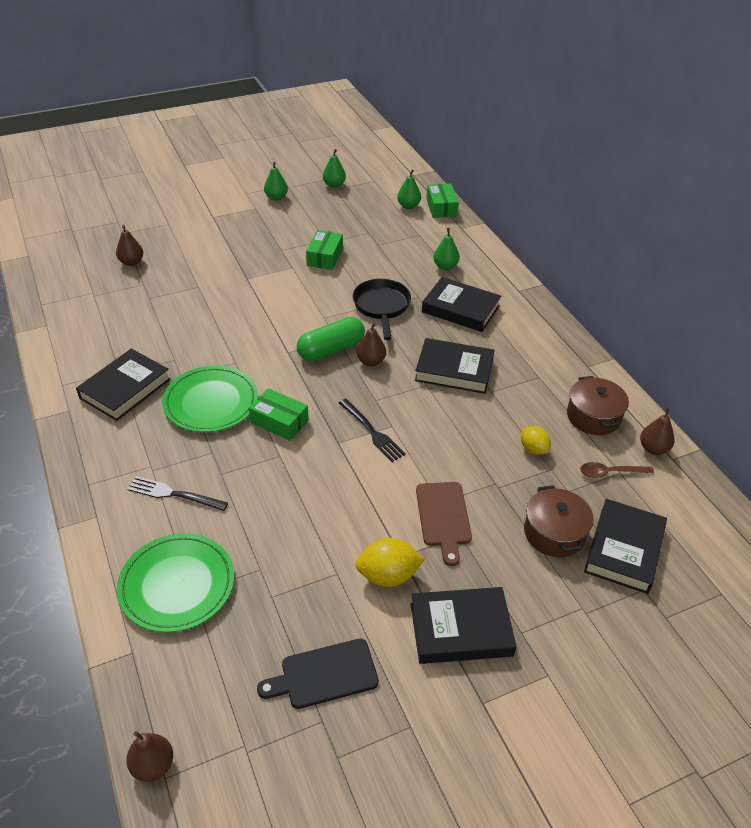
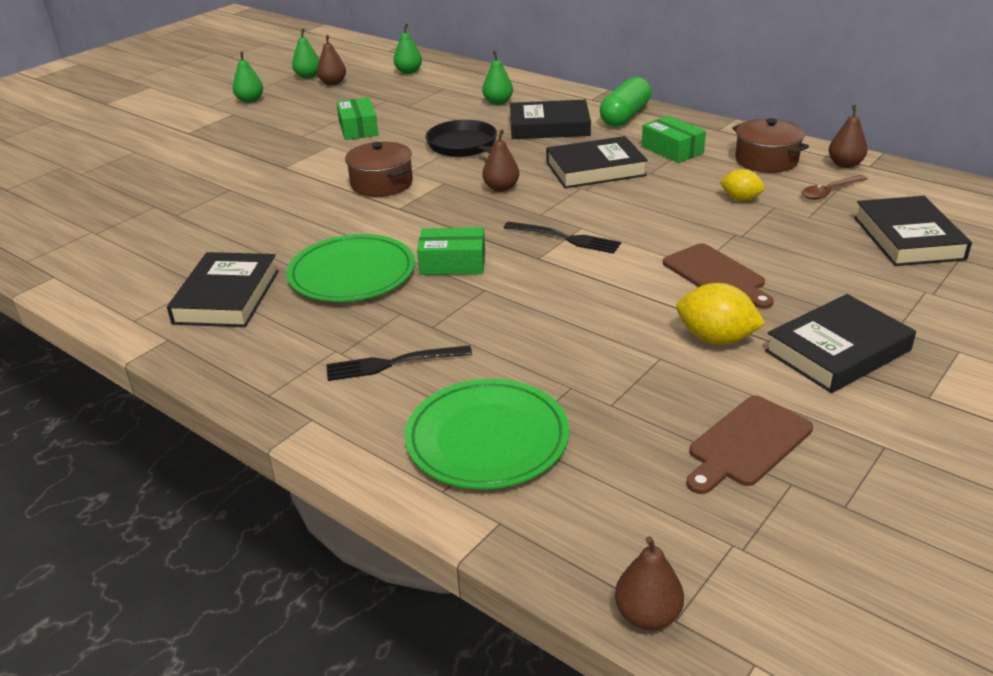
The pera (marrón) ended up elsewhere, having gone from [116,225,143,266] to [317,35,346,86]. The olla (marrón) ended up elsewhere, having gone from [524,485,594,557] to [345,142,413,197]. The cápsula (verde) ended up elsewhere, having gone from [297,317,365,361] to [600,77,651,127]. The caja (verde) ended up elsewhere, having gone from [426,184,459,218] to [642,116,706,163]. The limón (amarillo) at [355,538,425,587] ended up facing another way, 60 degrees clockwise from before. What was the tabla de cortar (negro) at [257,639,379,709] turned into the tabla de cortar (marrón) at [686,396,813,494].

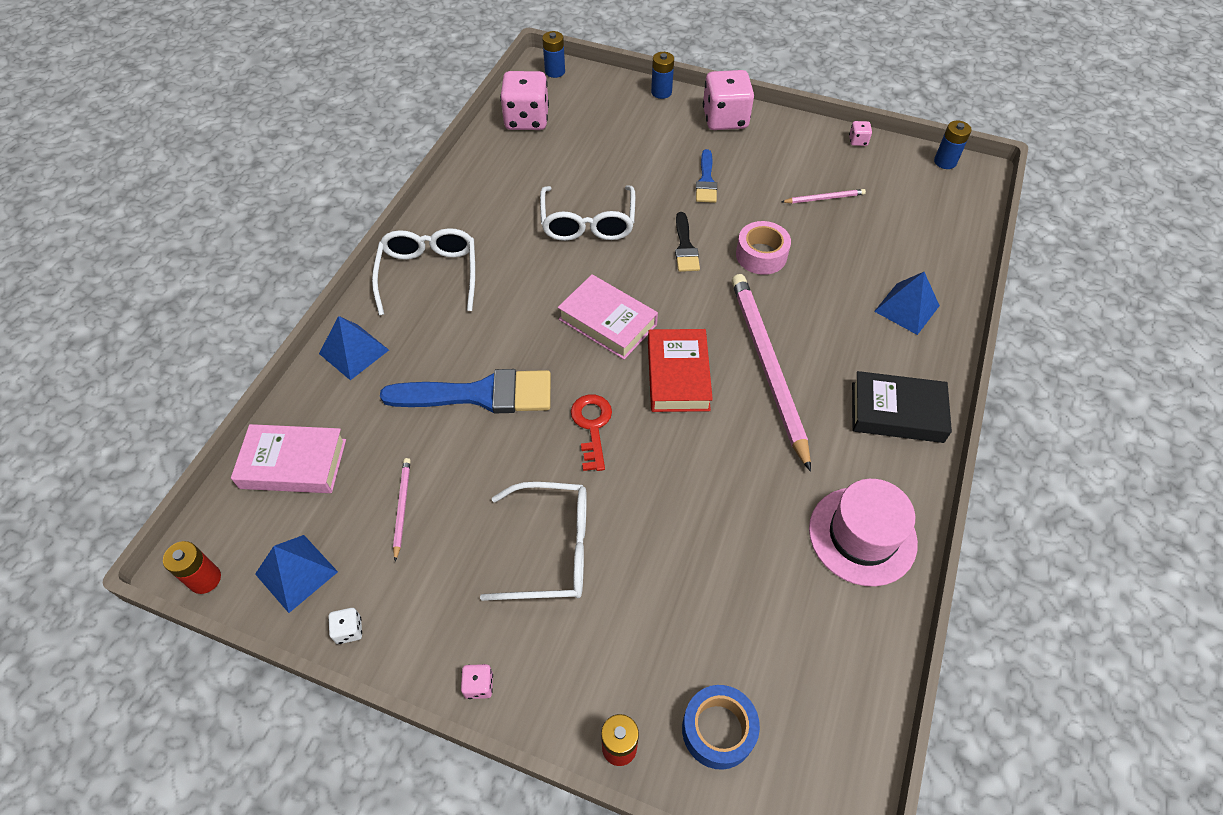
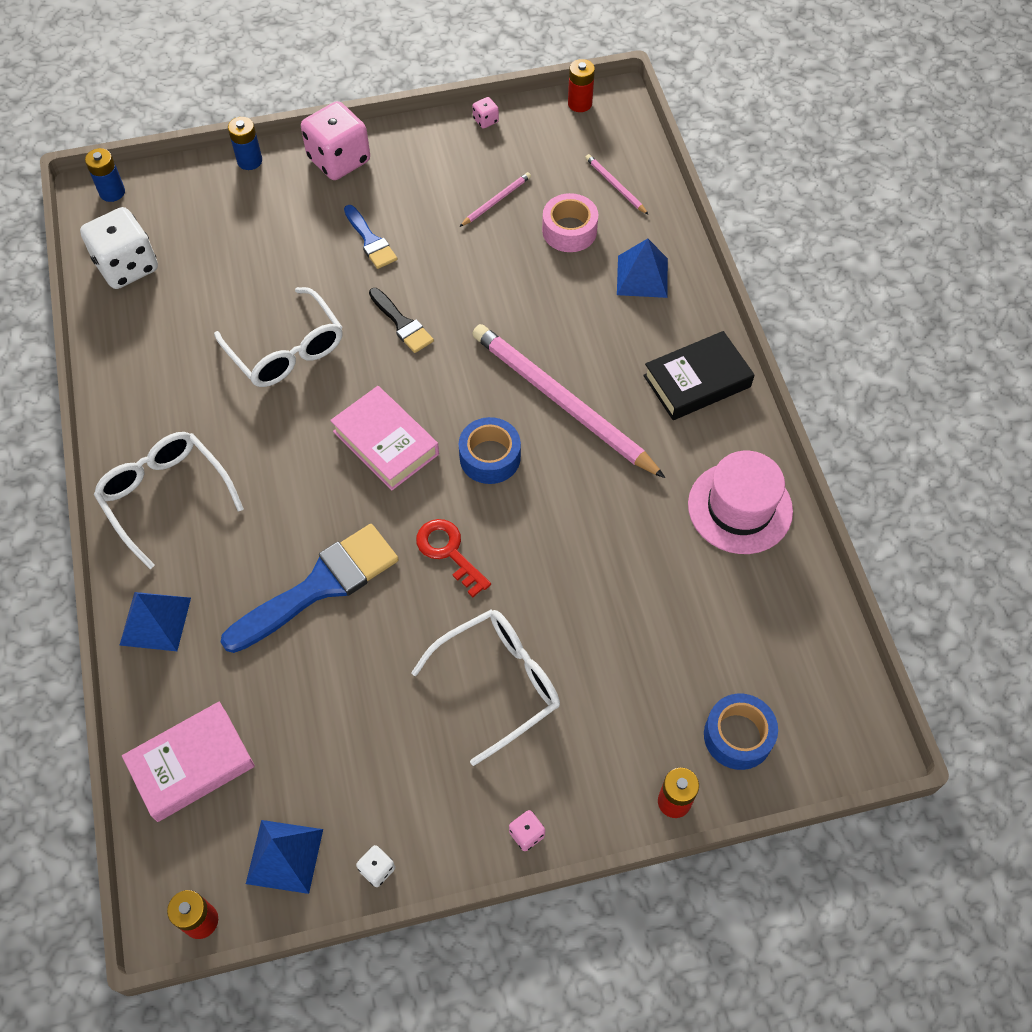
What was the dado (rosa) at [500,71,549,130] turned into the dado (blanco) at [80,207,158,289]. The libro (rosa) at [558,274,658,360] ended up facing another way, 45 degrees clockwise from before. Where the libro (rojo) stood at [648,329,713,412], the cinta adhesiva (azul) came to stand at [459,417,521,484]. The cinta adhesiva (rosa) ended up elsewhere, having gone from [736,221,791,275] to [542,193,598,252]. What was the pila (azul) at [934,120,972,169] turned into the pila (rojo) at [568,59,595,112]. The lápiz (rosa) ended up elsewhere, having gone from [393,458,411,562] to [585,154,649,215].

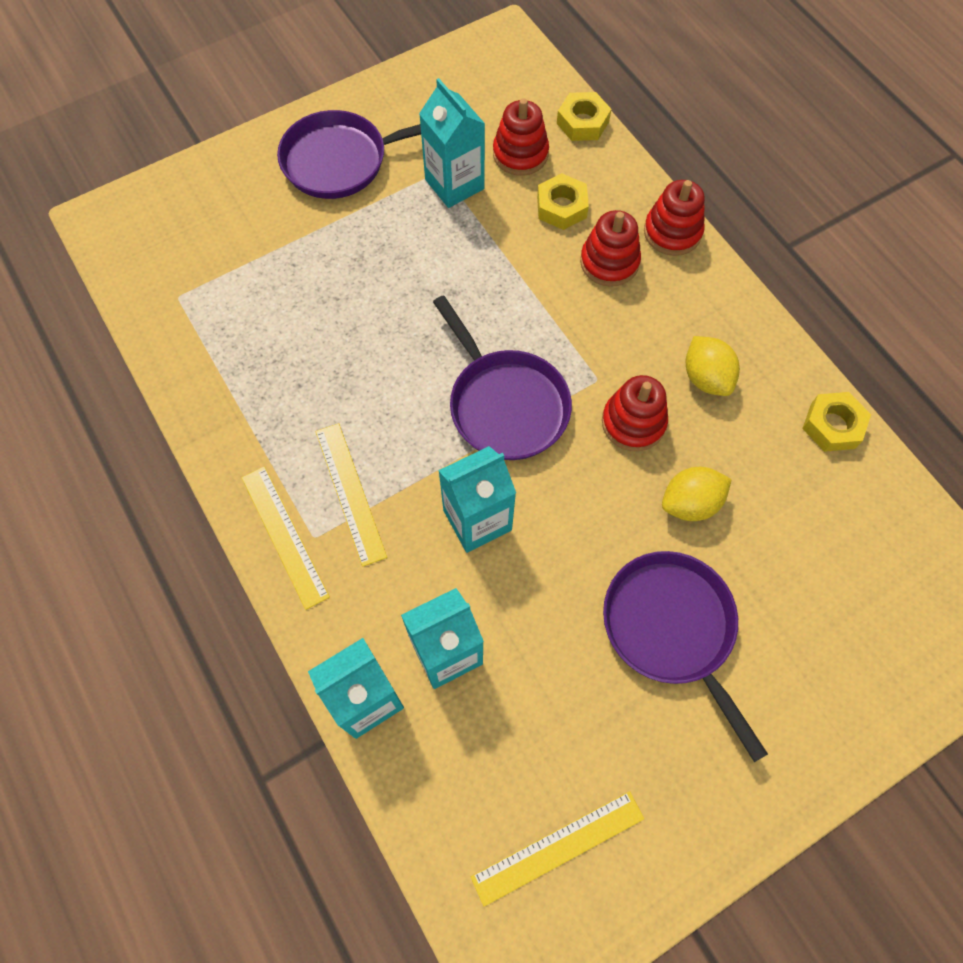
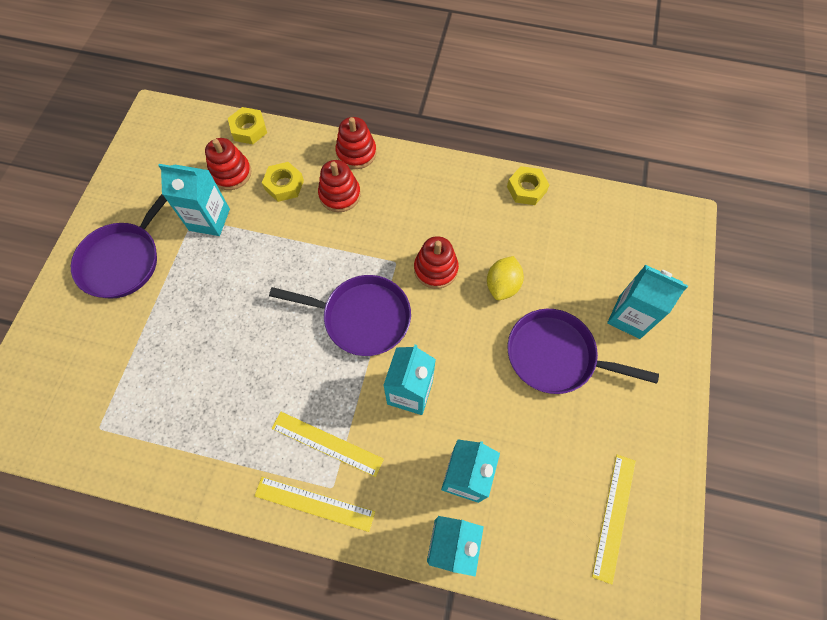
The second view gained the cartón de leche (turquesa) at [607,265,688,339]. The second view lost the limón (amarillo) at [686,336,740,396].

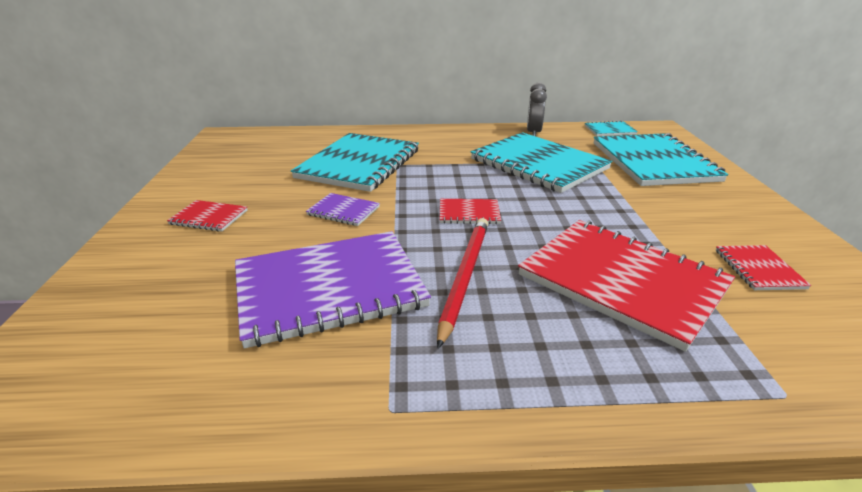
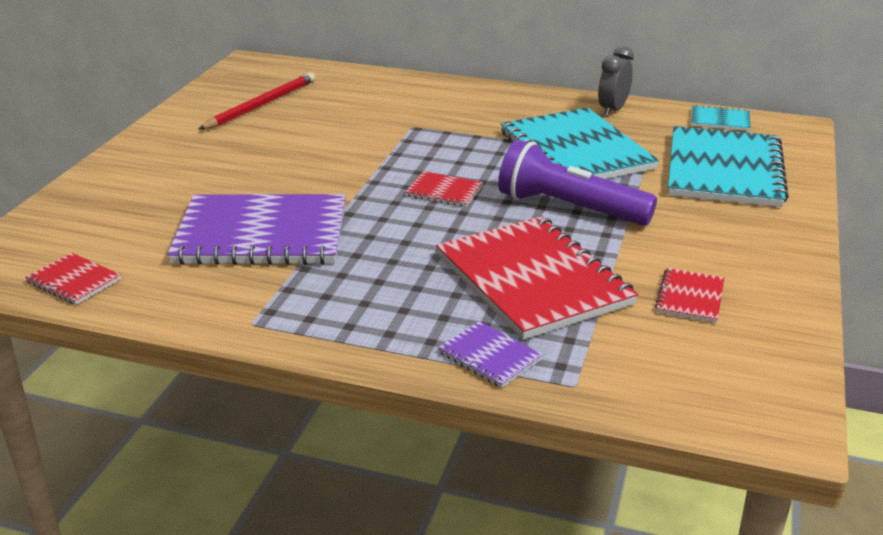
The cuaderno (rojo) ended up elsewhere, having gone from [167,200,247,232] to [25,253,121,305]. The lápiz (rojo) ended up elsewhere, having gone from [437,218,488,349] to [198,72,315,130]. The cuaderno (morado) ended up elsewhere, having gone from [306,193,380,226] to [438,321,543,388]. The second view gained the lámpara de mano (morado) at [498,140,657,226]. The second view lost the cuaderno (turquesa) at [291,133,419,192].

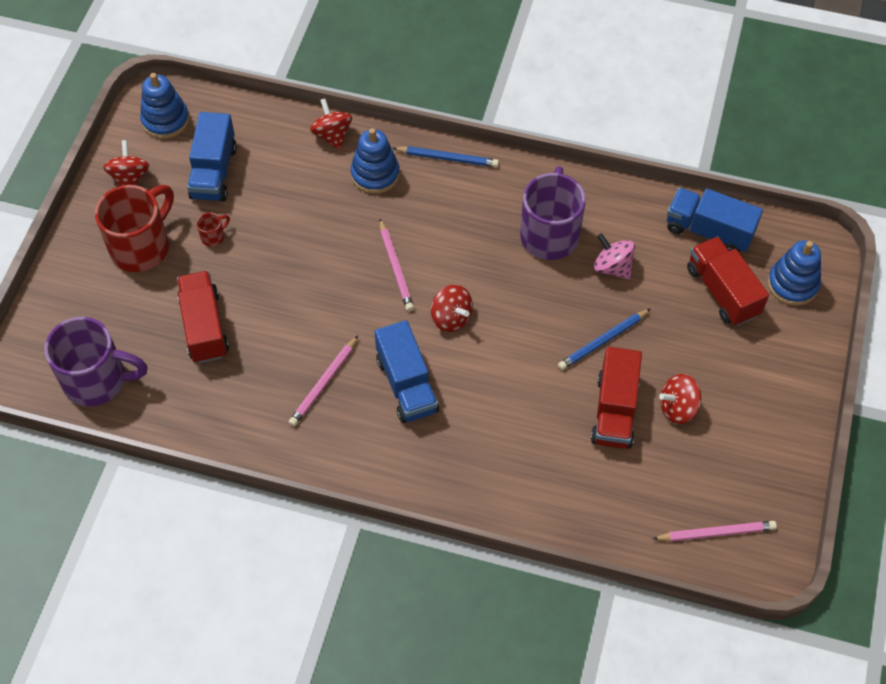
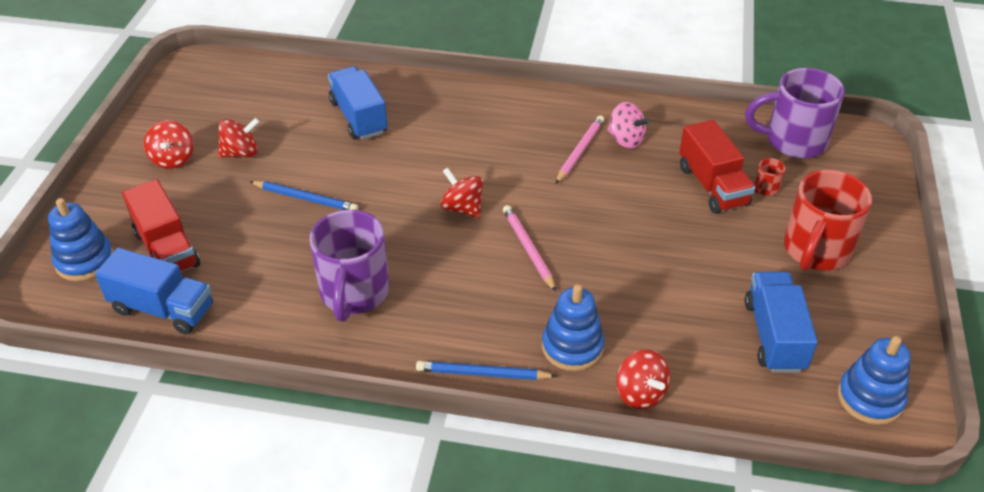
The peonza (rojo) ended up elsewhere, having gone from [103,140,150,186] to [144,121,193,169]. The lápiz (azul) at [558,309,650,370] ended up facing another way, 60 degrees clockwise from before. The camión (azul) ended up elsewhere, having gone from [375,320,439,423] to [328,66,388,140]. The peonza (rosa) ended up elsewhere, having gone from [594,233,635,280] to [607,102,650,149]. The taza (rojo) ended up elsewhere, having gone from [197,212,230,247] to [754,158,785,196]. The second view lost the camión (rojo) at [591,347,642,449]. The second view lost the lápiz (rosa) at [652,521,777,542].

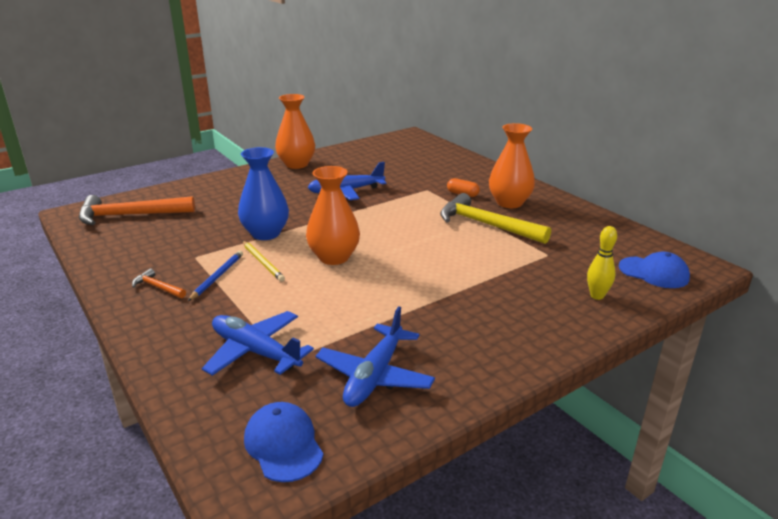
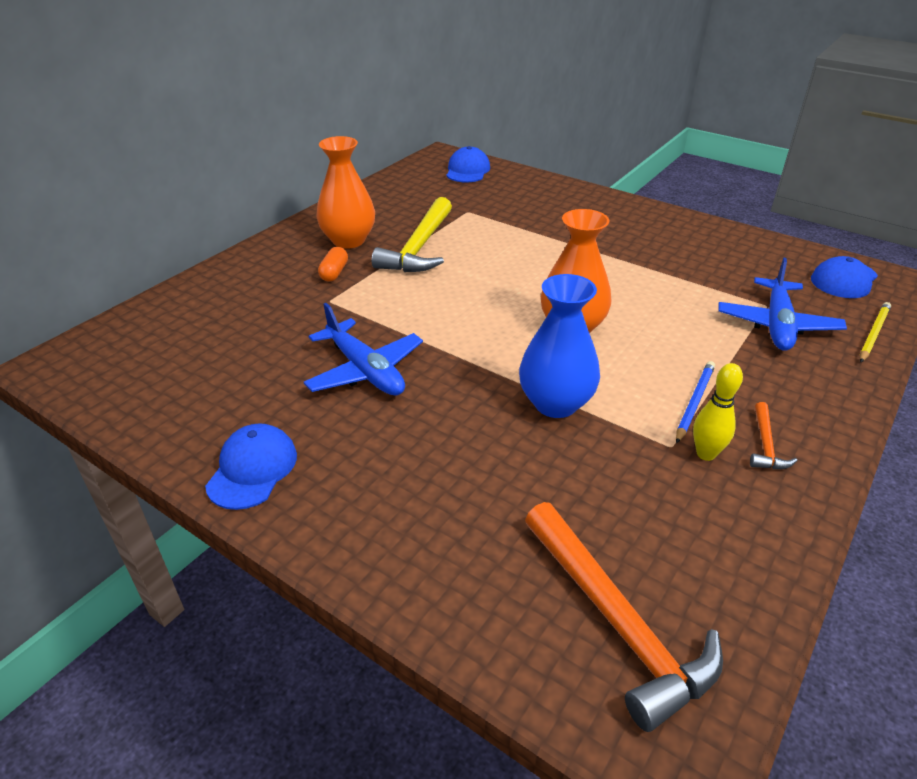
Where the florero (naranja) stood at [275,94,315,169], the gorra (azul) came to stand at [205,423,297,510]. The lápiz (azul) at [188,251,243,301] ended up facing another way, 120 degrees clockwise from before. The bolo (amarillo) ended up elsewhere, having gone from [587,226,617,300] to [693,363,743,461]. The lápiz (amarillo) ended up elsewhere, having gone from [243,241,285,282] to [860,302,891,362]. The second view lost the avión (azul) at [316,306,435,407].

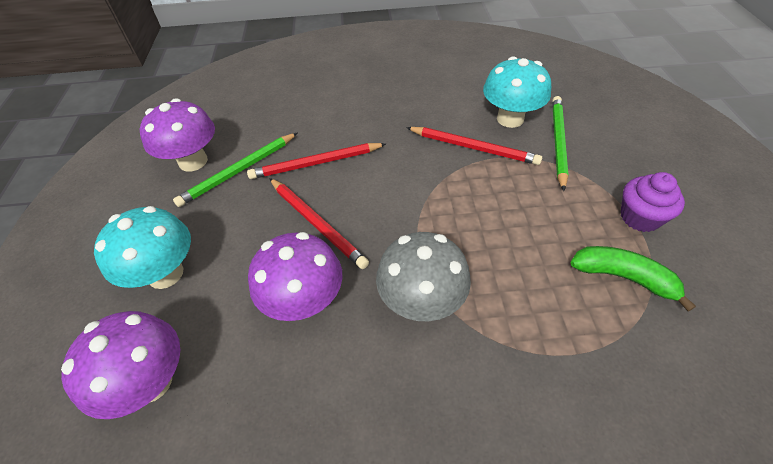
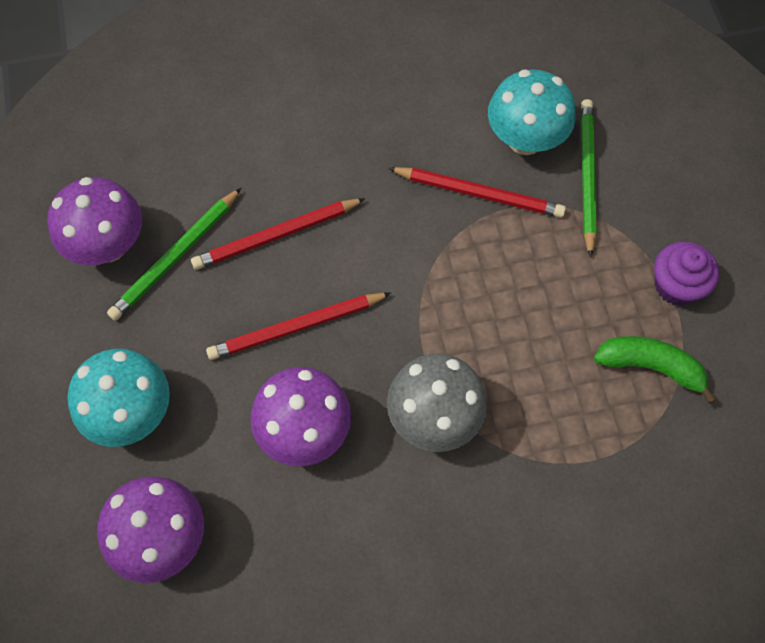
The lápiz (rojo) at [269,178,369,269] ended up facing another way, 120 degrees clockwise from before.

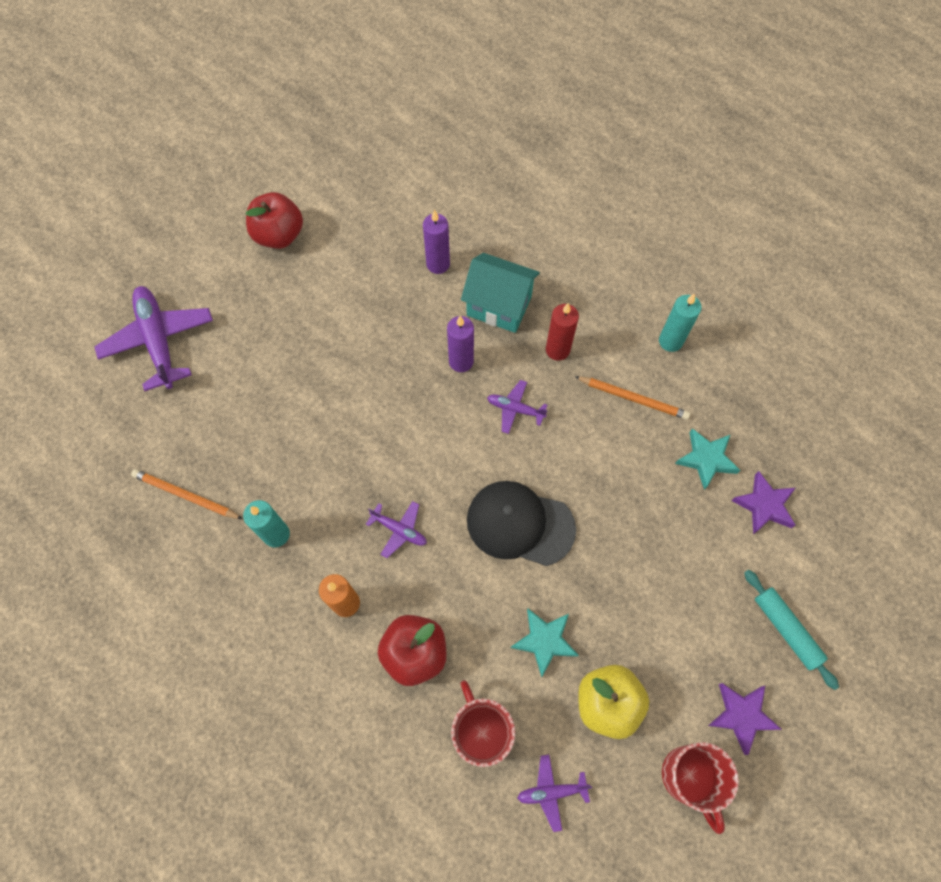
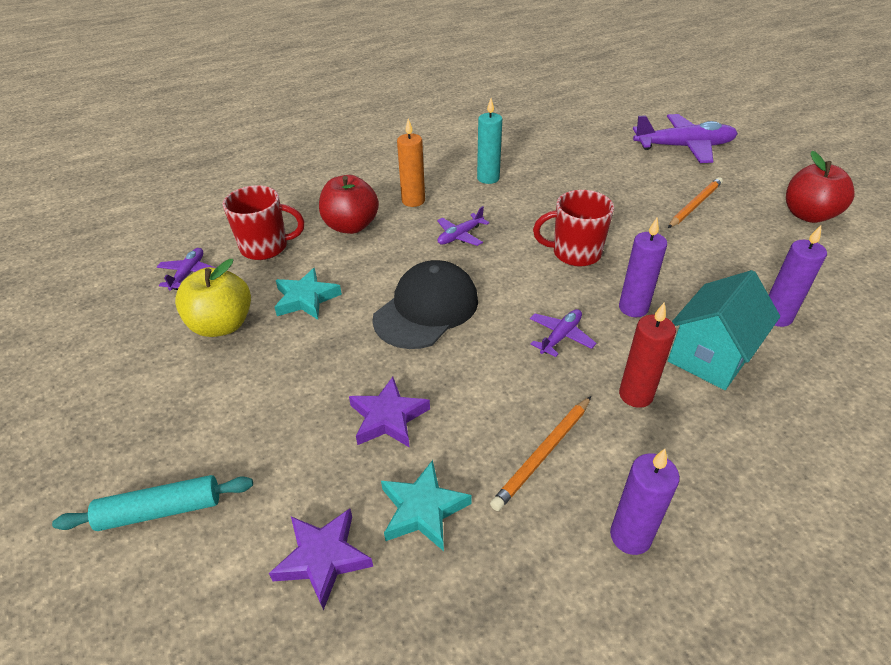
The estrella (morado) ended up elsewhere, having gone from [708,683,782,755] to [349,377,430,448]. The taza (rojo) ended up elsewhere, having gone from [662,742,739,834] to [533,190,614,267]. What was the vela (turquesa) at [659,293,702,352] turned into the vela (morado) at [610,449,680,555]. The lápiz (naranja) ended up elsewhere, having gone from [131,469,242,519] to [668,177,723,228].

